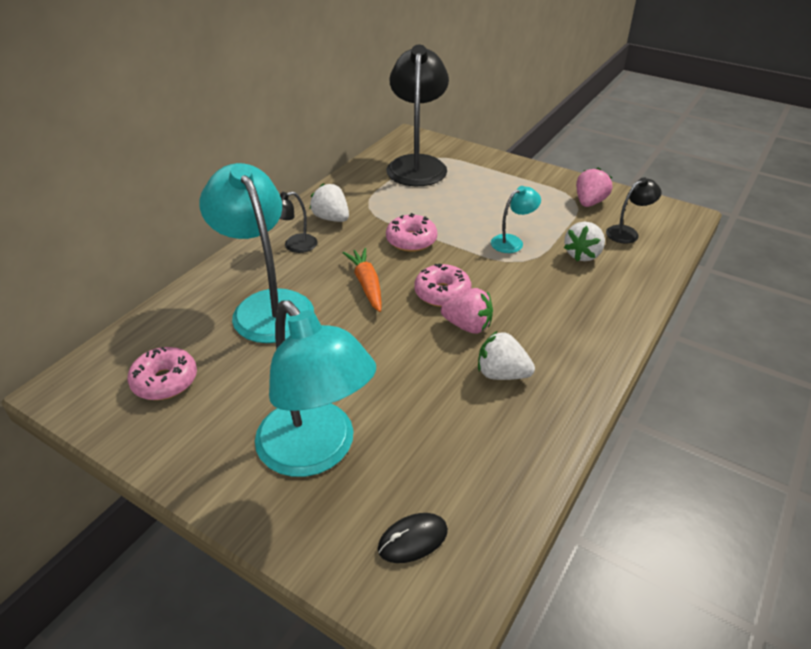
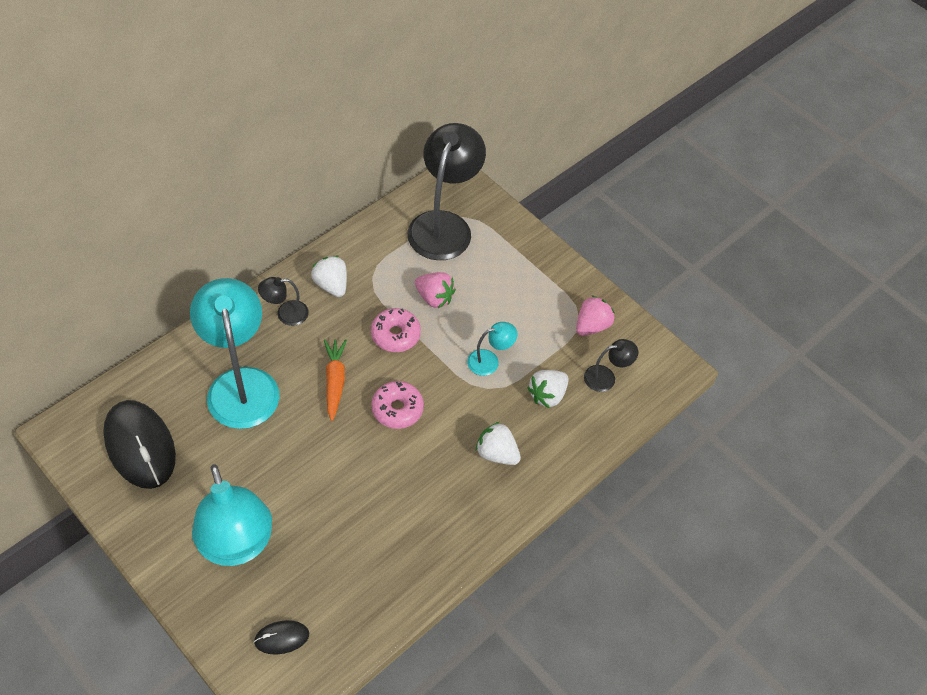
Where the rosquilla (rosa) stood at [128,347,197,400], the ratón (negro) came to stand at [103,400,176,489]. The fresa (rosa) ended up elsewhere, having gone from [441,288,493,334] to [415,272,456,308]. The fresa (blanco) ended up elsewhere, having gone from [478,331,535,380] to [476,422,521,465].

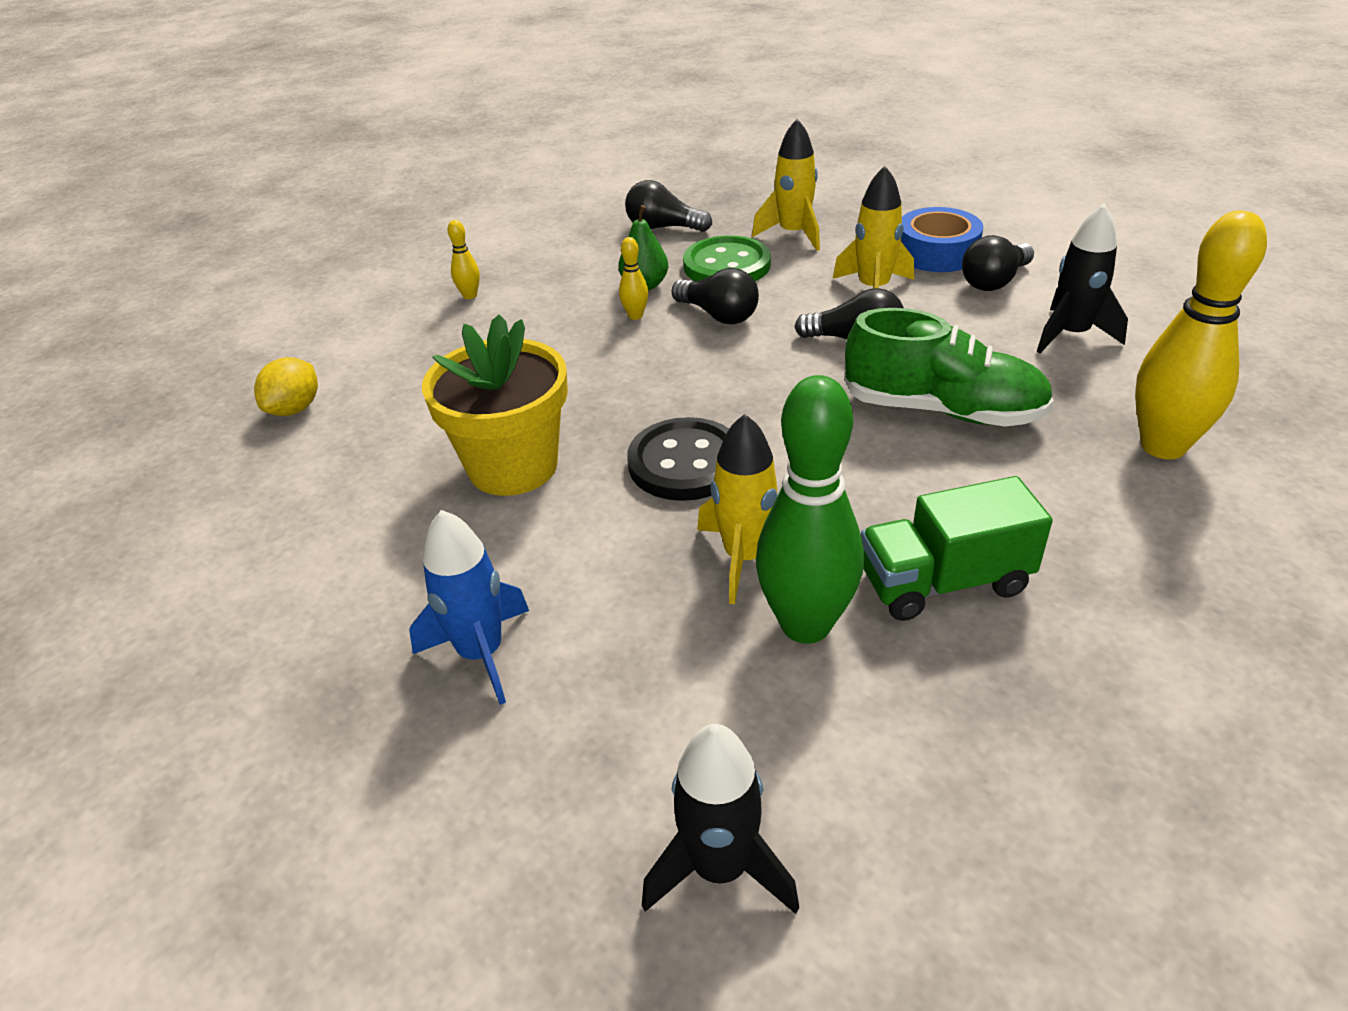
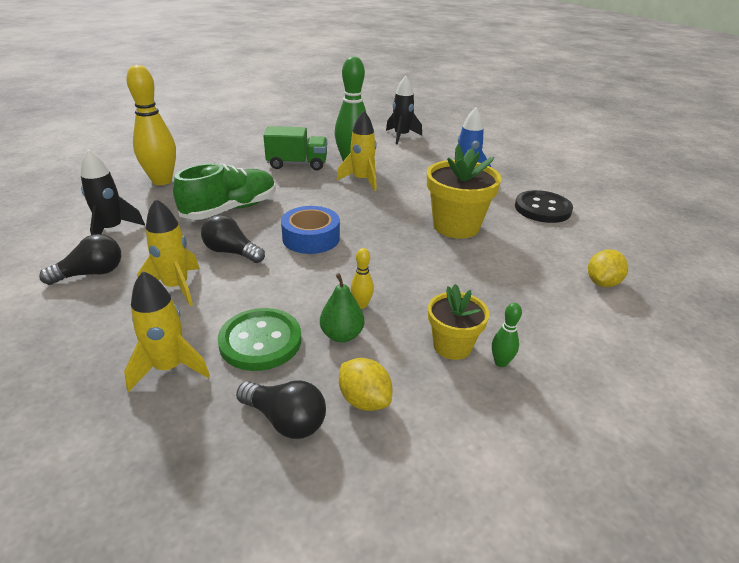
The zapato (verde) at [844,308,1054,427] ended up facing another way, 105 degrees clockwise from before. The cinta adhesiva (azul) ended up elsewhere, having gone from [901,207,983,272] to [281,206,340,254]. The second view gained the limón (amarillo) at [339,358,392,411]. The second view gained the maceta (amarillo) at [428,284,489,360]. What was the bolo (amarillo) at [448,220,480,299] turned into the bolo (verde) at [492,303,522,367]. The botón (negro) ended up elsewhere, having gone from [627,417,729,501] to [515,190,573,223]. The second view lost the bombilla (negro) at [672,268,759,324].

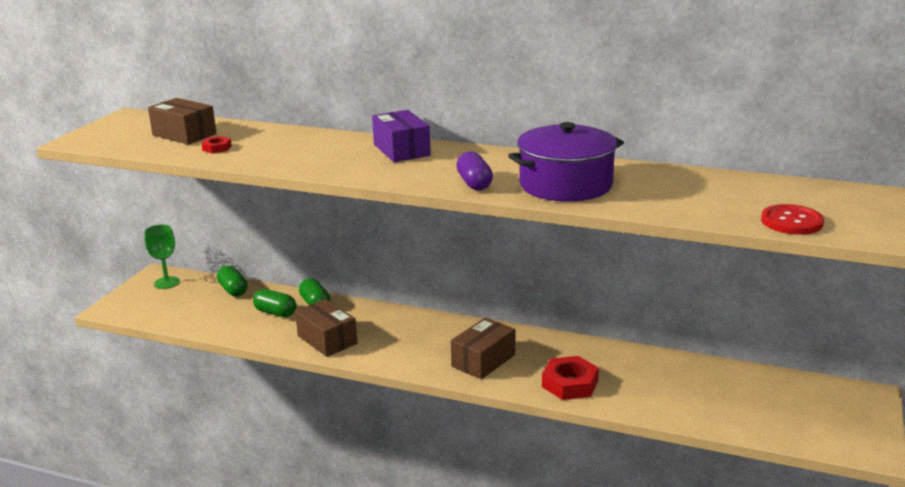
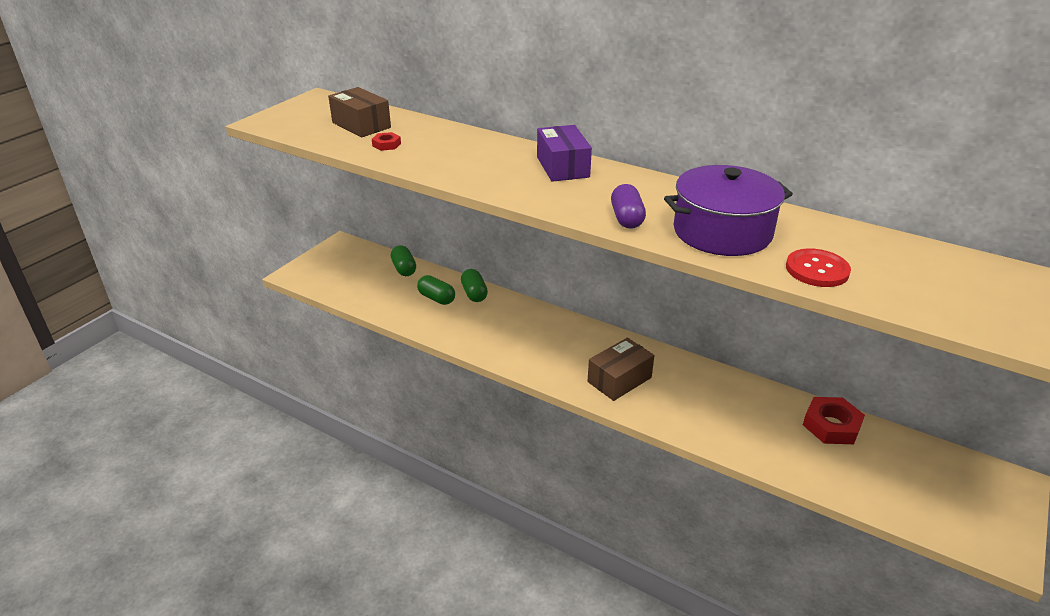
The botón (rojo) ended up elsewhere, having gone from [761,204,824,235] to [786,248,851,287]. The tuerca (rojo) ended up elsewhere, having gone from [542,356,599,400] to [803,397,865,444]. The second view lost the copa (verde) at [144,225,180,289]. The second view lost the caja (marrón) at [295,299,357,357].

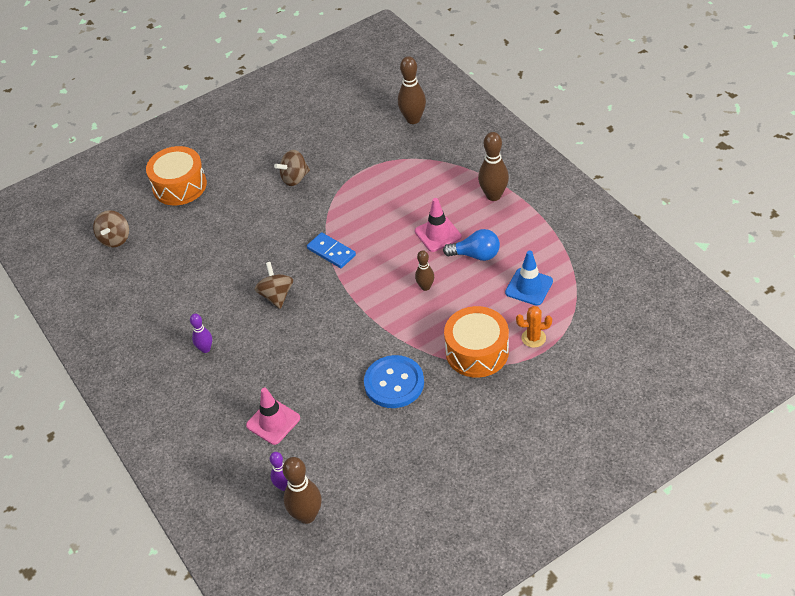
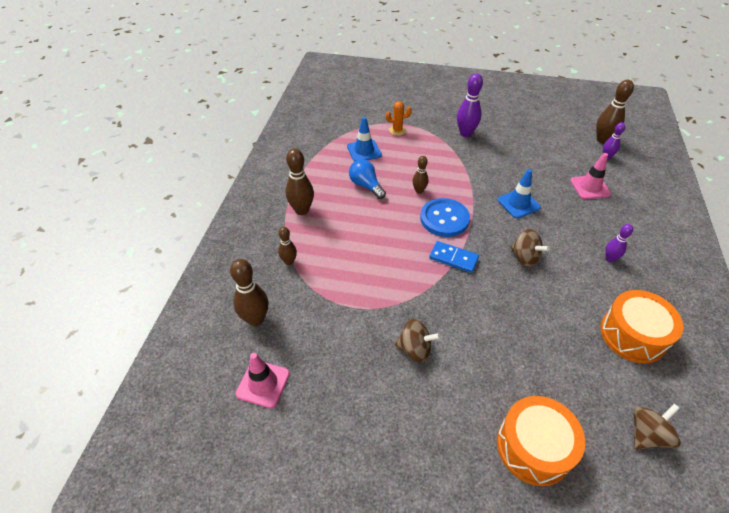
The cono de tráfico (rosa) ended up elsewhere, having gone from [415,198,462,252] to [236,353,290,408]. The second view gained the bolo (marrón) at [278,227,297,265]. The cactus (naranja) at [516,306,552,348] ended up facing another way, 45 degrees counterclockwise from before. The botón (azul) ended up elsewhere, having gone from [364,355,424,408] to [420,198,470,237]. The ficha de dominó (azul) at [307,232,356,268] ended up facing another way, 60 degrees counterclockwise from before. The second view gained the bolo (morado) at [457,73,483,137]. The second view gained the cono de tráfico (azul) at [498,169,541,218]. The peonza (marrón) at [254,262,293,309] ended up facing another way, 75 degrees counterclockwise from before. The tambor (naranja) ended up elsewhere, having gone from [444,306,509,378] to [600,290,683,364].

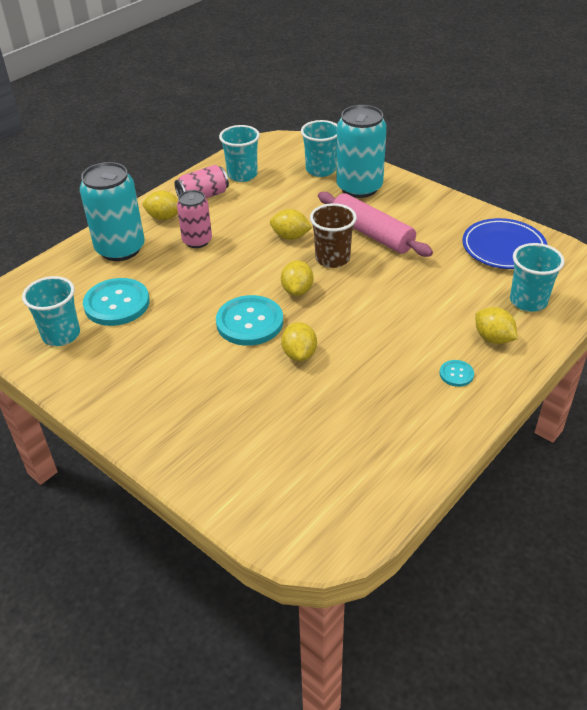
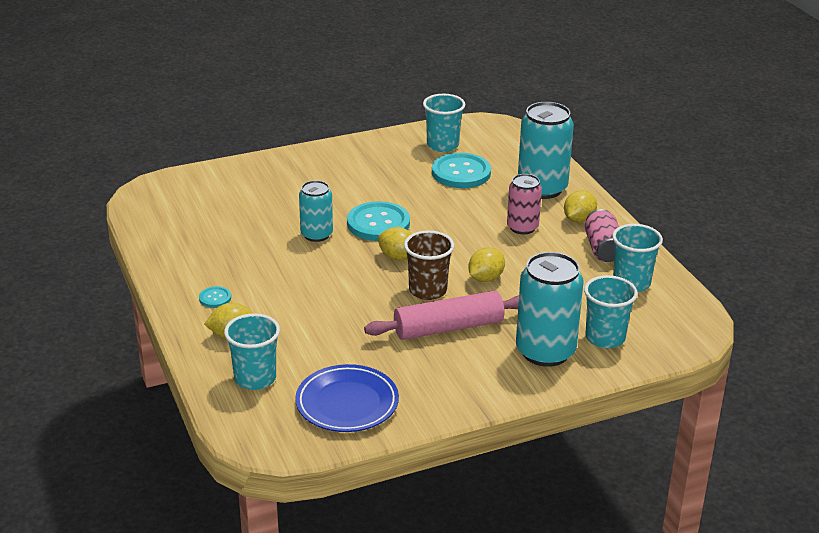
Where the limón (amarillo) stood at [281,322,317,361], the lata (turquesa) came to stand at [299,180,333,242].

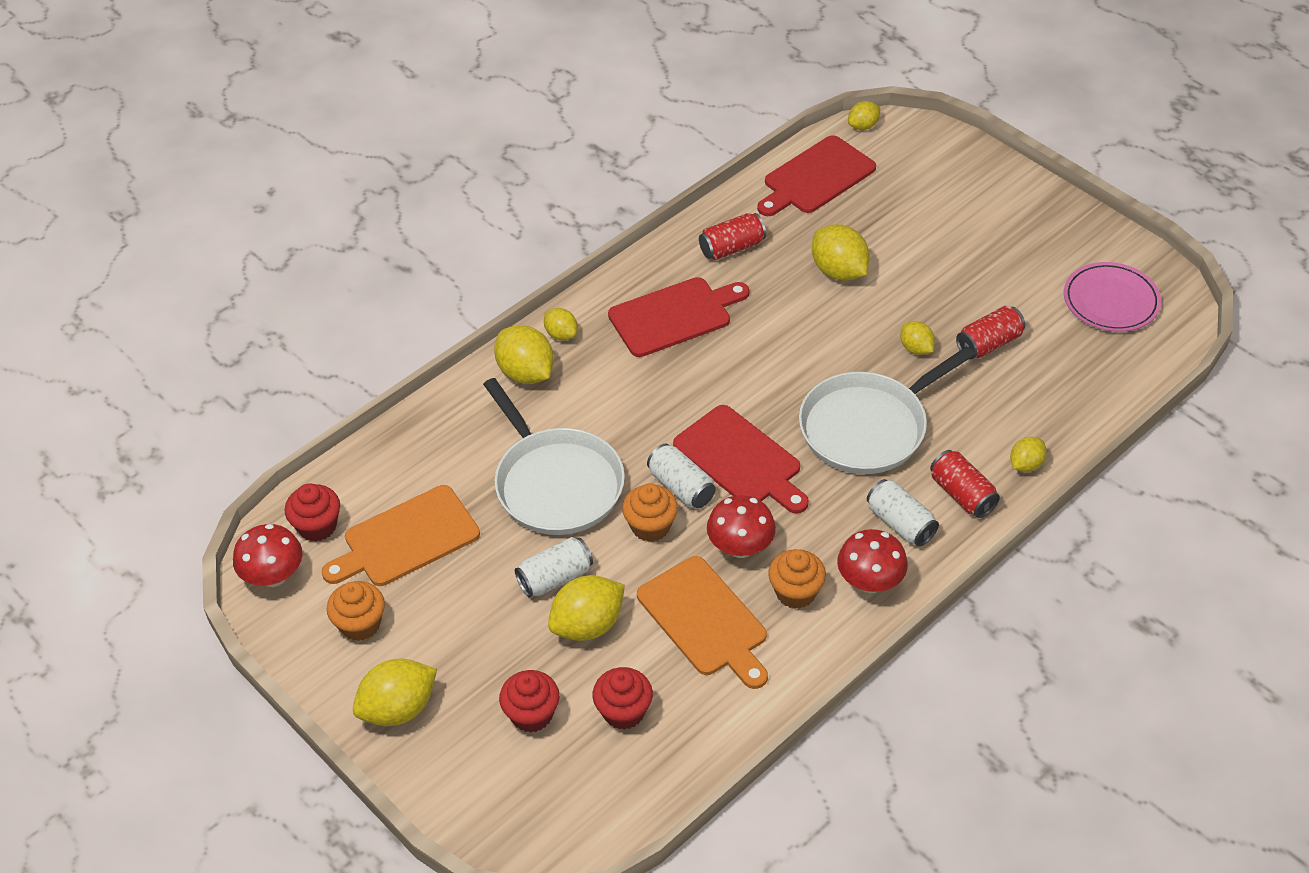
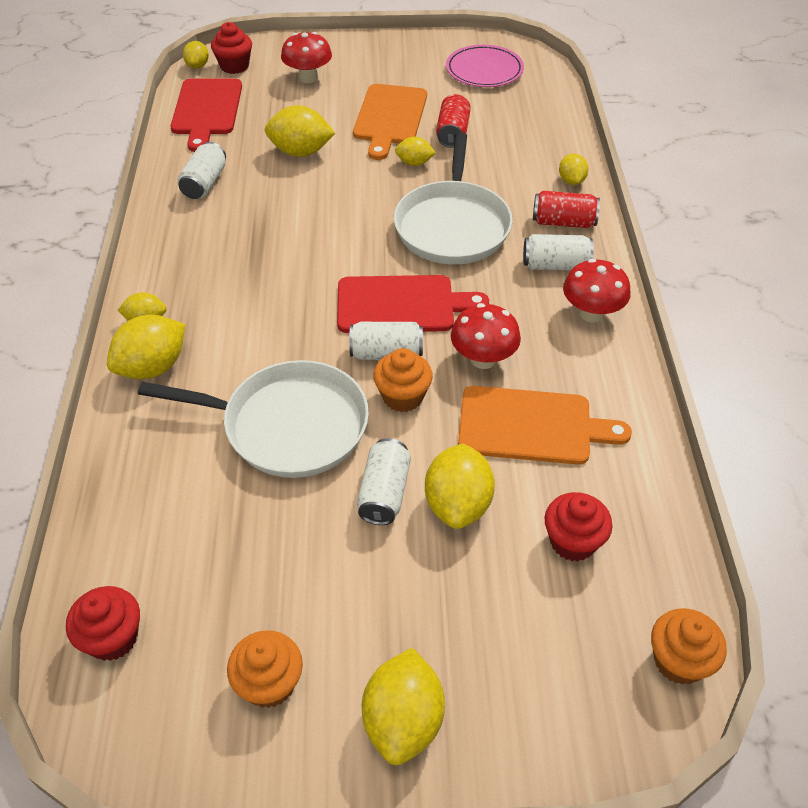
The limón (amarillo) at [494,325,554,384] ended up facing another way, 45 degrees counterclockwise from before. What was the lata (rojo) at [699,213,766,260] turned into the lata (blanco) at [177,142,226,199]. The magdalena (rojo) ended up elsewhere, having gone from [499,670,560,733] to [211,22,252,74]. The seta (rojo) ended up elsewhere, having gone from [233,524,302,587] to [281,32,332,83]. The tabla de cortar (naranja) ended up elsewhere, having gone from [322,485,480,586] to [353,84,427,160]. The magdalena (naranja) ended up elsewhere, having gone from [768,549,826,609] to [651,608,727,685]. The second view lost the tabla de cortar (rojo) at [608,277,749,357].

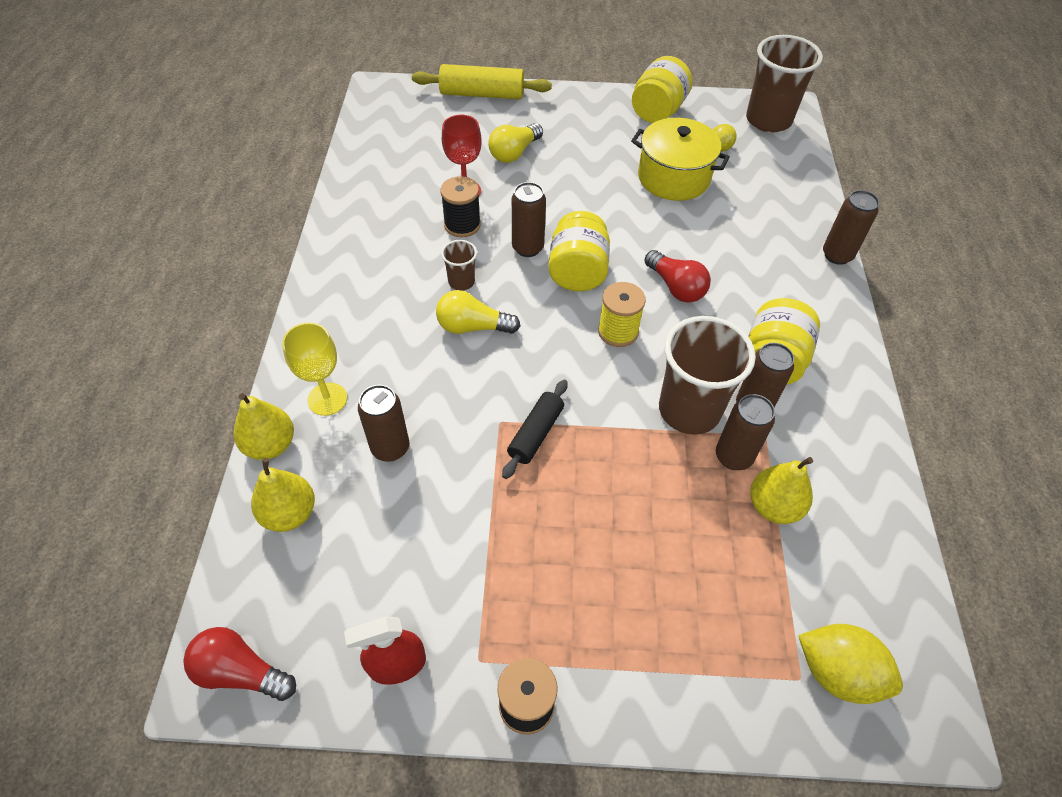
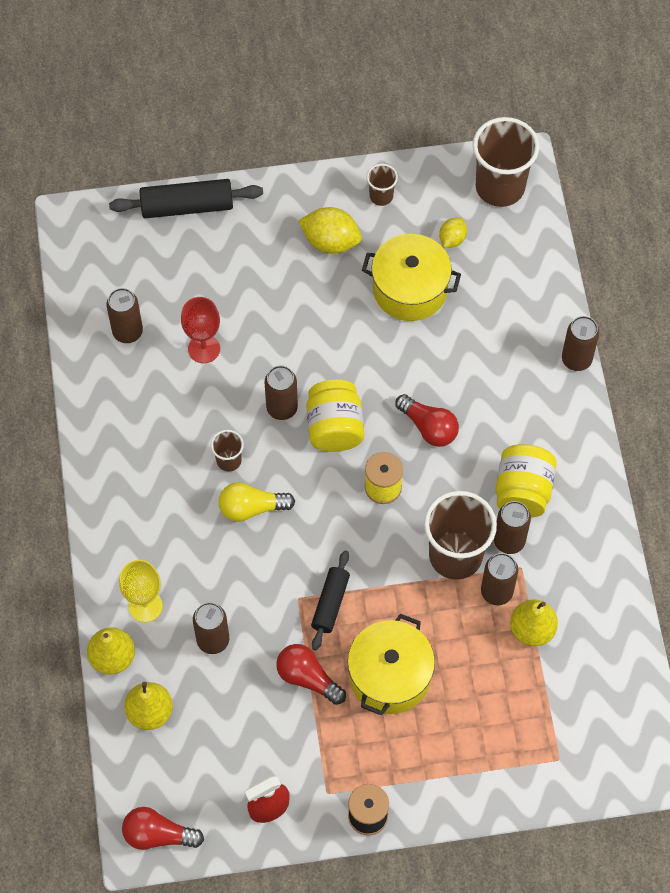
The second view gained the lata (marrón) at [106,288,143,343]. What was the rodillo (amarillo) at [412,64,552,99] turned into the rodillo (negro) at [109,179,263,218]. The second view gained the bombilla (rojo) at [276,644,346,705]. The limón (amarillo) ended up elsewhere, having gone from [798,624,903,704] to [298,207,362,254]. The second view gained the olla (amarillo) at [347,614,435,716]. Where the tarro (amarillo) stood at [632,56,692,123], the vaso (marrón) came to stand at [367,164,398,206]. The second view lost the carrete (negro) at [440,176,481,237]. The second view lost the bombilla (amarillo) at [488,123,543,163].

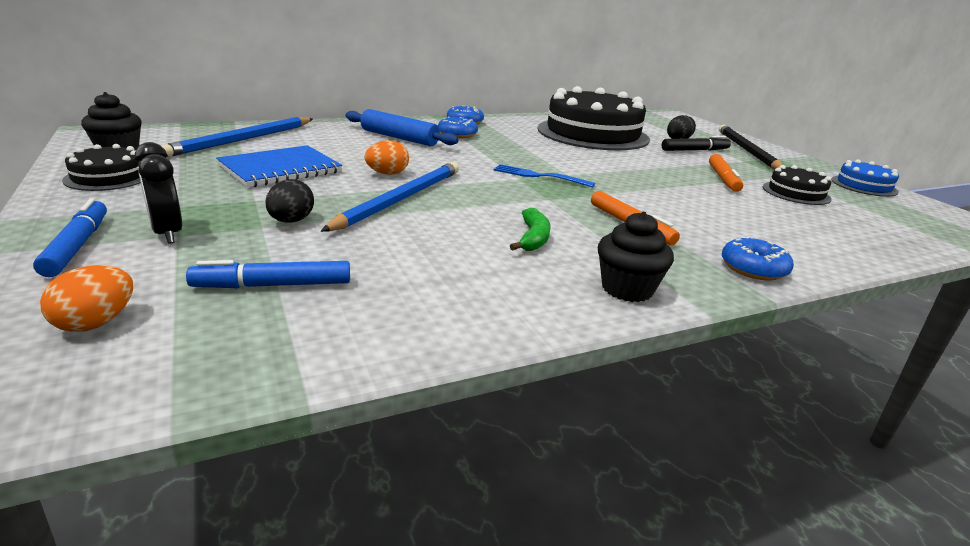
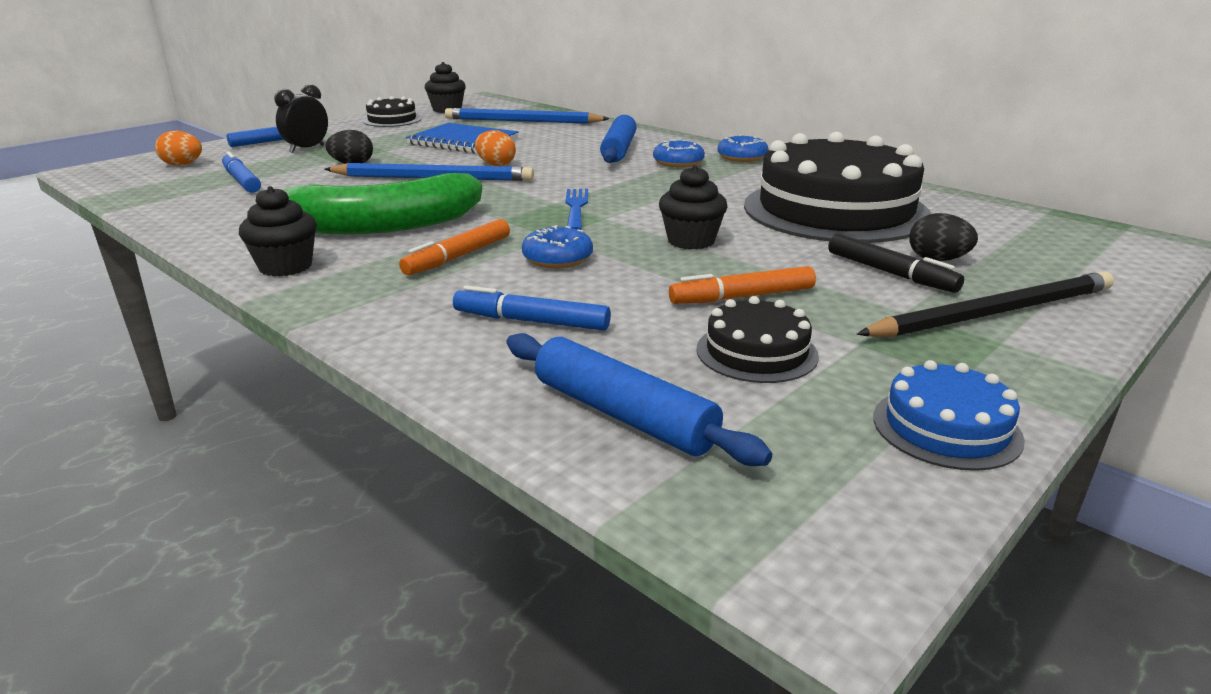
The size of the plátano (verde) at [510,208,551,251] changed by a factor of 2.36. The second view gained the rotulador (azul) at [453,285,611,331]. The second view gained the rodillo (azul) at [506,333,772,466]. The rosquilla (azul) ended up elsewhere, having gone from [722,236,794,281] to [522,225,593,268]. The second view gained the magdalena (negro) at [659,165,728,250].

